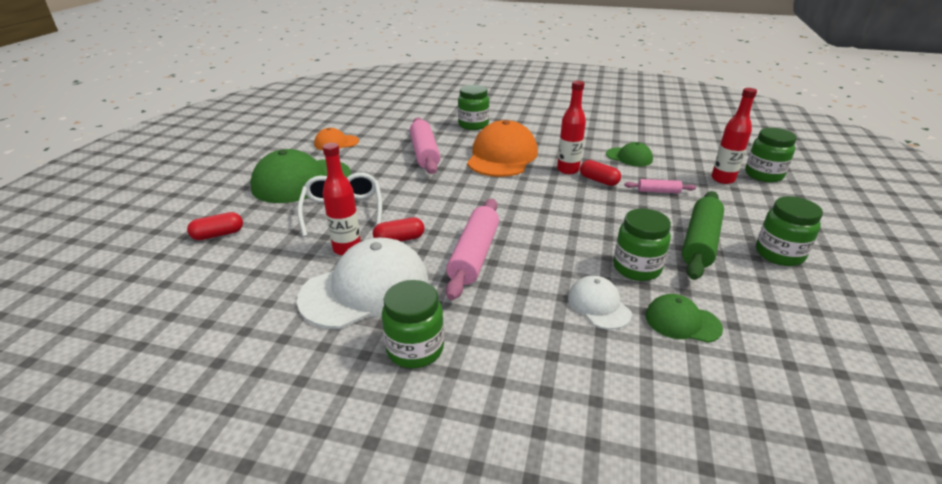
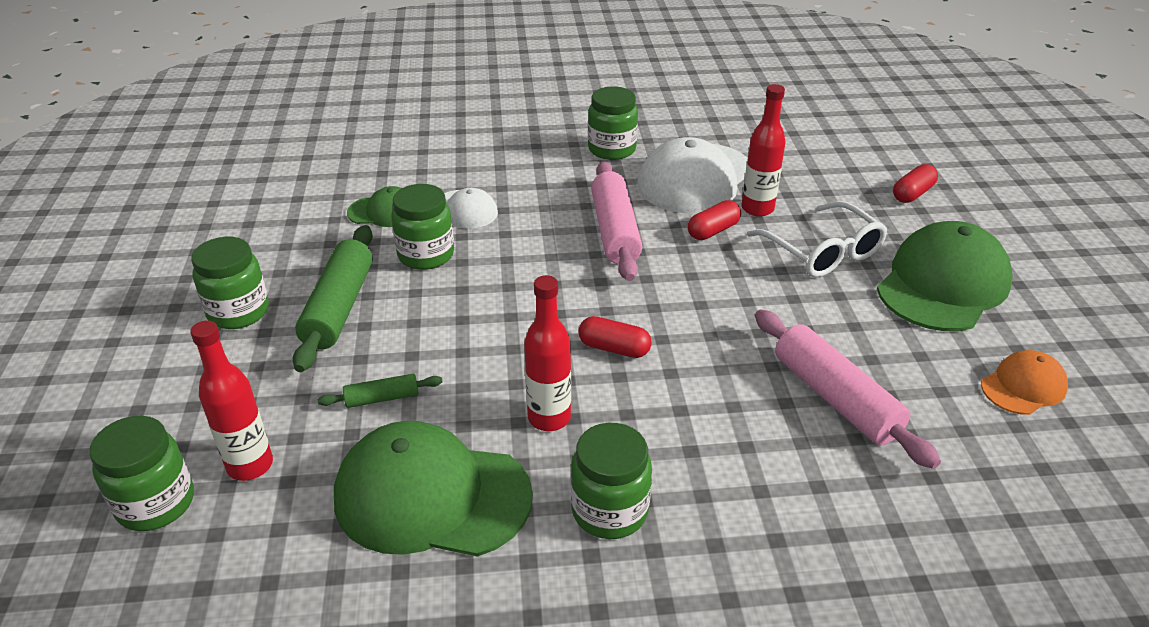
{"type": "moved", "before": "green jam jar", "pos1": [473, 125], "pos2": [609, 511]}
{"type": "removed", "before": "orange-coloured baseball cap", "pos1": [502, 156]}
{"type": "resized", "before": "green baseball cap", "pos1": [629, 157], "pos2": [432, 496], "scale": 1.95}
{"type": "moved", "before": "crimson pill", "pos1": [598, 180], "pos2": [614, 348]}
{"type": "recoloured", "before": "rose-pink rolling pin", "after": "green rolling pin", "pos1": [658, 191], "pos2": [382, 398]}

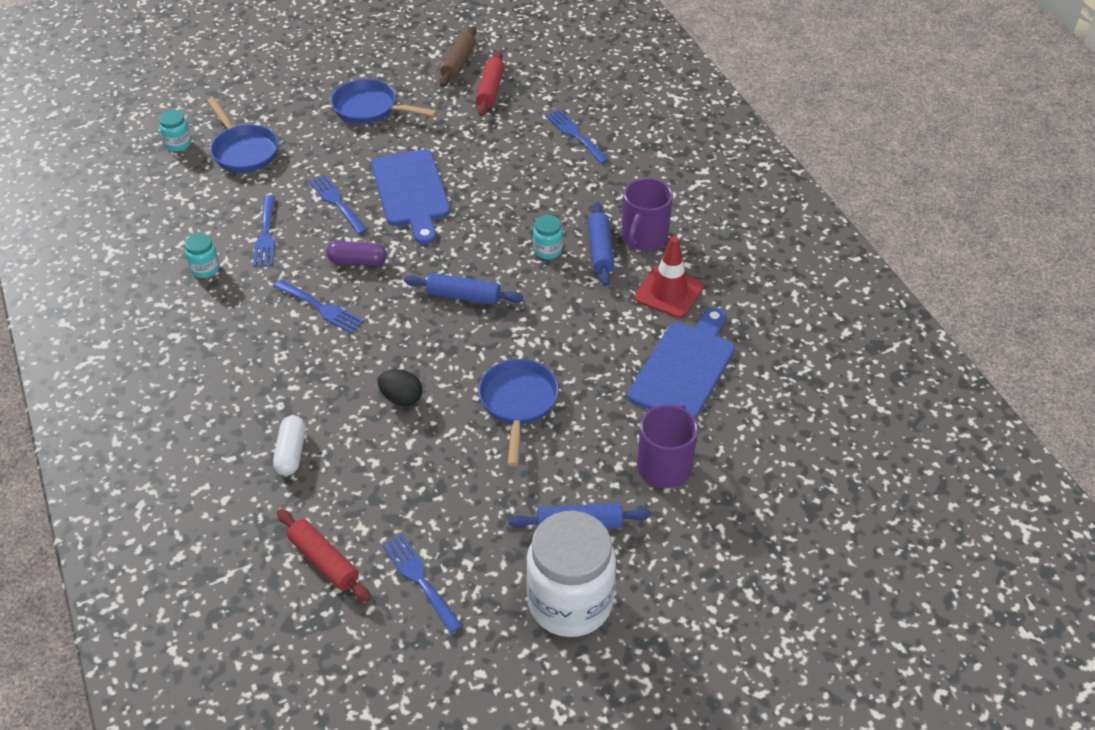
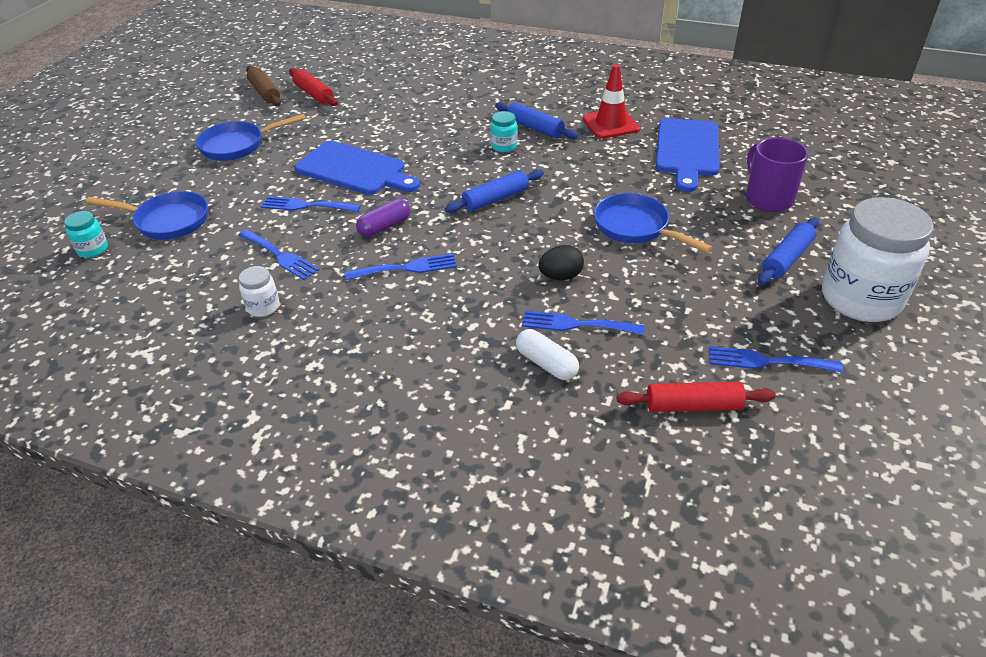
{"type": "moved", "before": "royal blue fork", "pos1": [575, 135], "pos2": [576, 324]}
{"type": "removed", "before": "purple coffee mug", "pos1": [644, 237]}
{"type": "recoloured", "before": "teal jam jar", "after": "snow-white jam jar", "pos1": [205, 269], "pos2": [263, 307]}
{"type": "turned", "before": "royal blue bread board", "pos1": [684, 368], "pos2": [687, 150], "turn": -150}

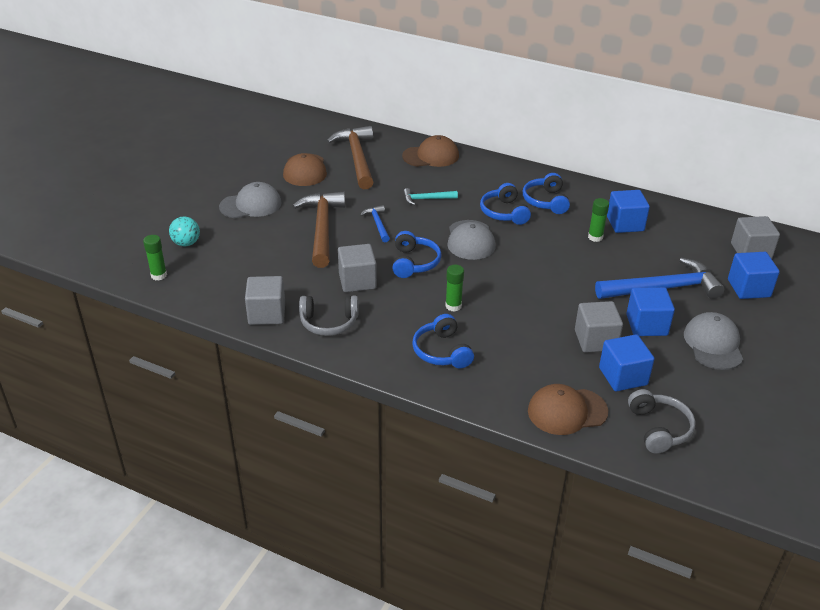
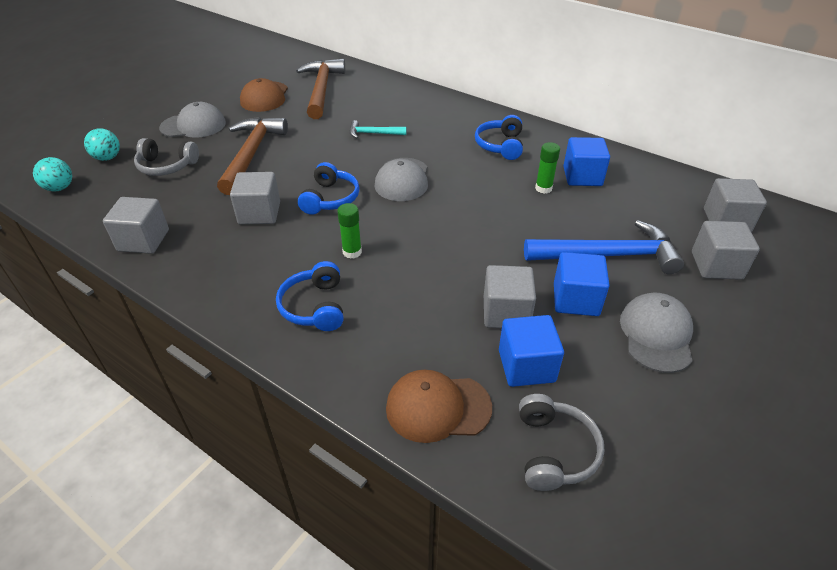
{"type": "removed", "before": "brown baseball cap", "pos1": [431, 156]}
{"type": "removed", "before": "royal blue over-ear headphones", "pos1": [504, 212]}
{"type": "removed", "before": "royal blue claw hammer", "pos1": [378, 224]}
{"type": "replaced", "before": "green glue stick", "after": "teal sphere", "pos1": [159, 275], "pos2": [59, 188]}
{"type": "recoloured", "before": "royal blue solid cube", "after": "grey solid cube", "pos1": [748, 288], "pos2": [716, 265]}
{"type": "moved", "before": "grey over-ear headphones", "pos1": [329, 322], "pos2": [167, 166]}

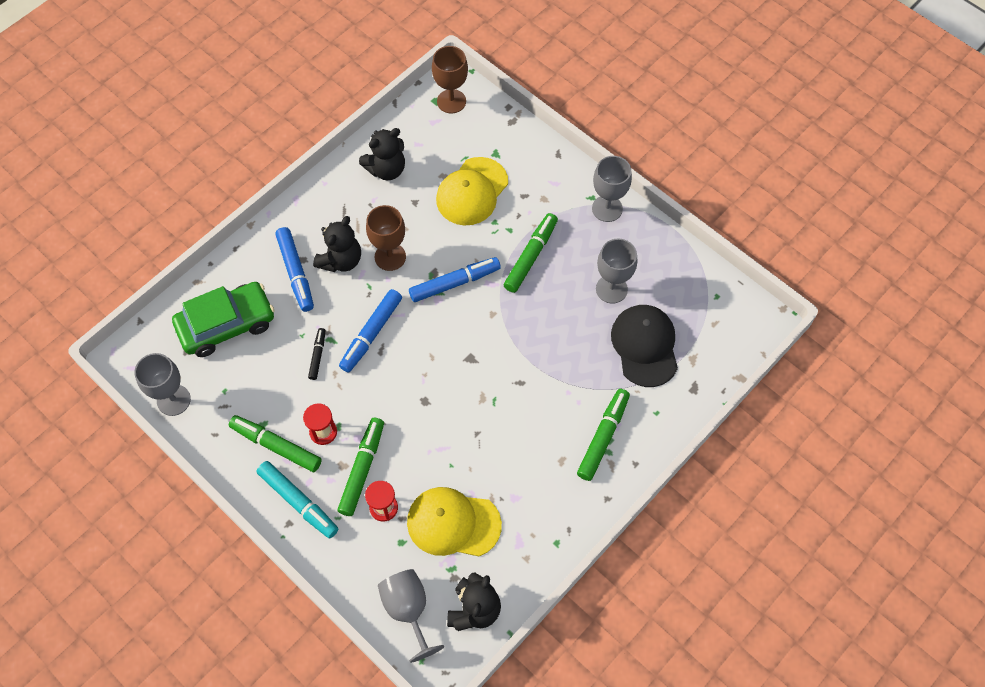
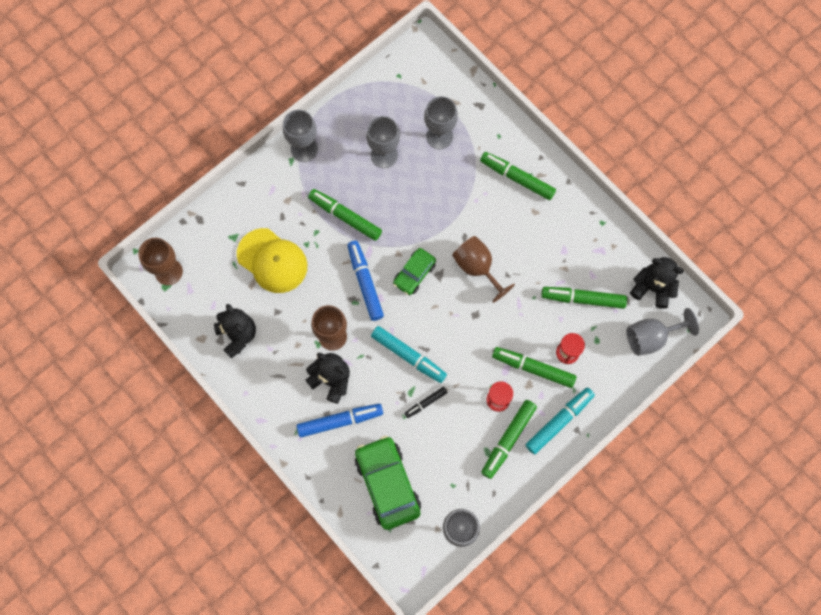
{"type": "recoloured", "before": "royal blue marker", "after": "teal marker", "pos1": [371, 334], "pos2": [408, 356]}
{"type": "replaced", "before": "jet-black baseball cap", "after": "grey wine glass", "pos1": [645, 346], "pos2": [439, 136]}
{"type": "turned", "before": "jet-black marker", "pos1": [318, 355], "pos2": [425, 403], "turn": -45}
{"type": "replaced", "before": "golden baseball cap", "after": "green marker", "pos1": [453, 523], "pos2": [583, 299]}
{"type": "added", "after": "brown wine glass", "pos2": [477, 268]}
{"type": "added", "after": "green automobile", "pos2": [414, 274]}

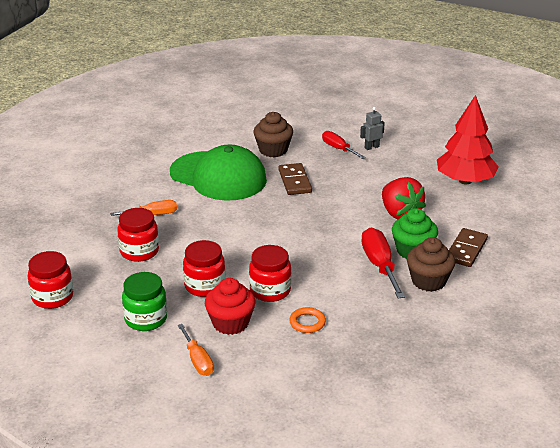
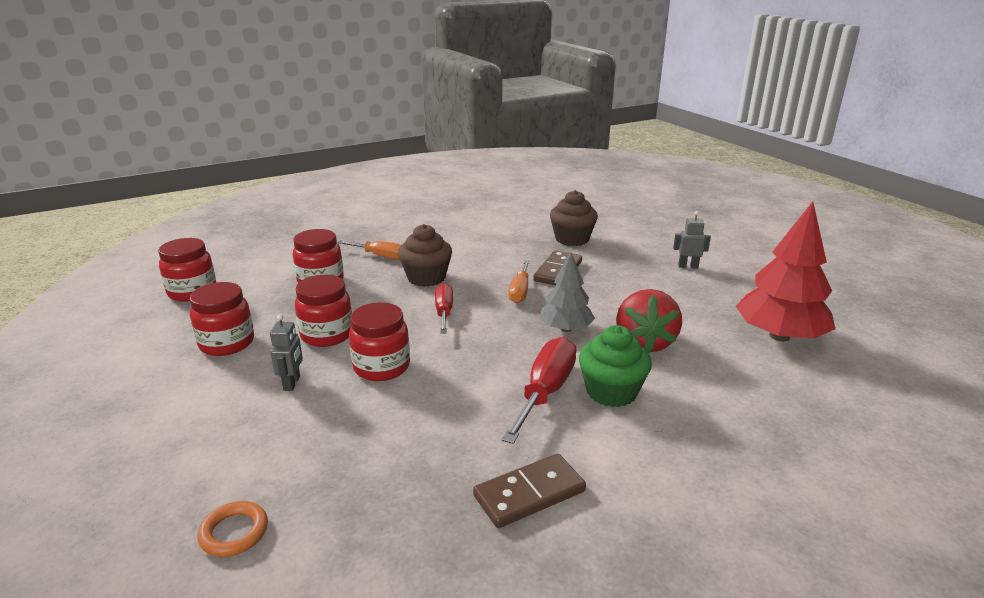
{"type": "moved", "before": "crimson screwdriver", "pos1": [338, 149], "pos2": [444, 312]}
{"type": "removed", "before": "green baseball cap", "pos1": [218, 176]}
{"type": "moved", "before": "brown domino", "pos1": [466, 250], "pos2": [529, 493]}
{"type": "moved", "before": "brown cupcake", "pos1": [428, 281], "pos2": [426, 278]}
{"type": "recoloured", "before": "green jam jar", "after": "crimson jam jar", "pos1": [146, 319], "pos2": [227, 343]}
{"type": "replaced", "before": "crimson cupcake", "after": "grey robot figure", "pos1": [230, 323], "pos2": [292, 383]}
{"type": "moved", "before": "orange-coloured hoop", "pos1": [307, 322], "pos2": [234, 532]}
{"type": "moved", "before": "orange-coloured screwdriver", "pos1": [197, 360], "pos2": [520, 291]}
{"type": "added", "after": "grey tree", "pos2": [566, 329]}

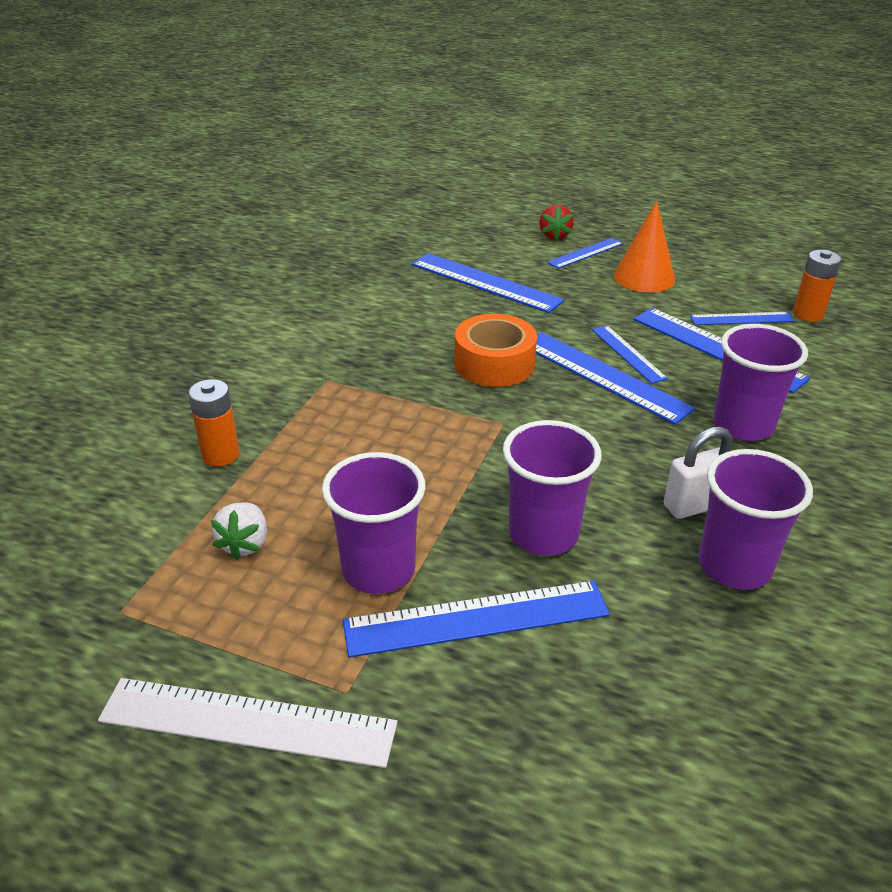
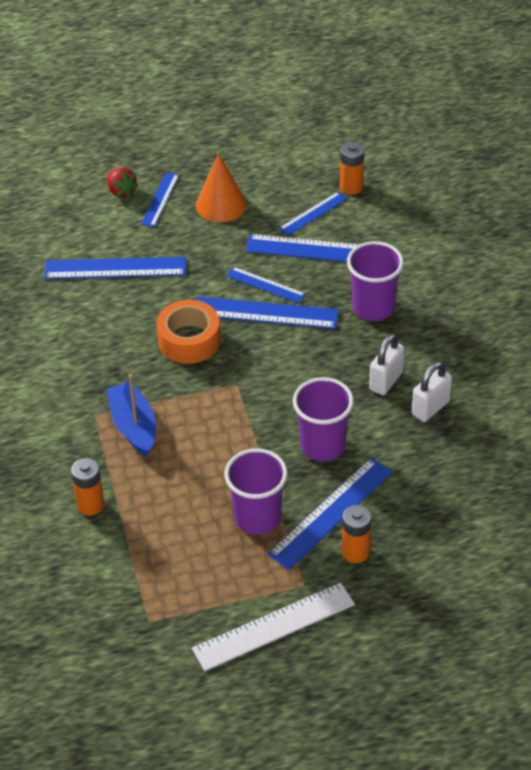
{"type": "replaced", "before": "purple beaker", "after": "snow-white small lock", "pos1": [734, 566], "pos2": [430, 408]}
{"type": "removed", "before": "snow-white berry", "pos1": [245, 544]}
{"type": "added", "after": "royal blue boat", "pos2": [133, 426]}
{"type": "added", "after": "orange-coloured power cell", "pos2": [355, 552]}

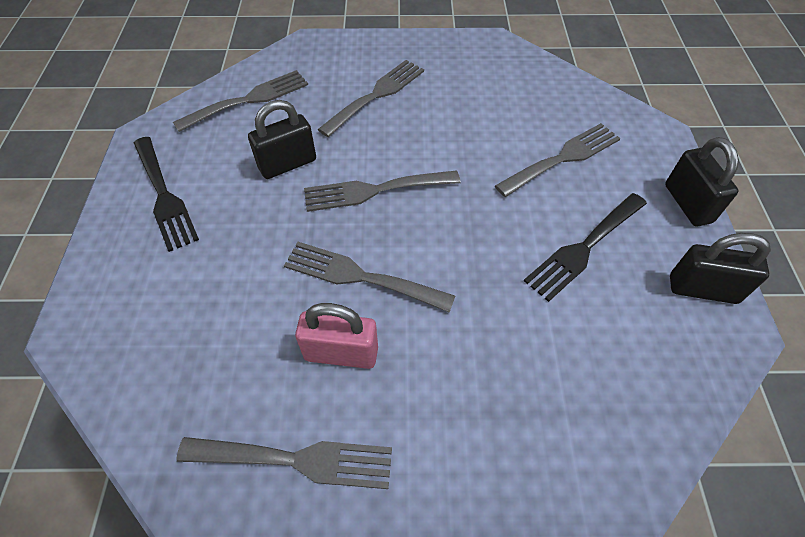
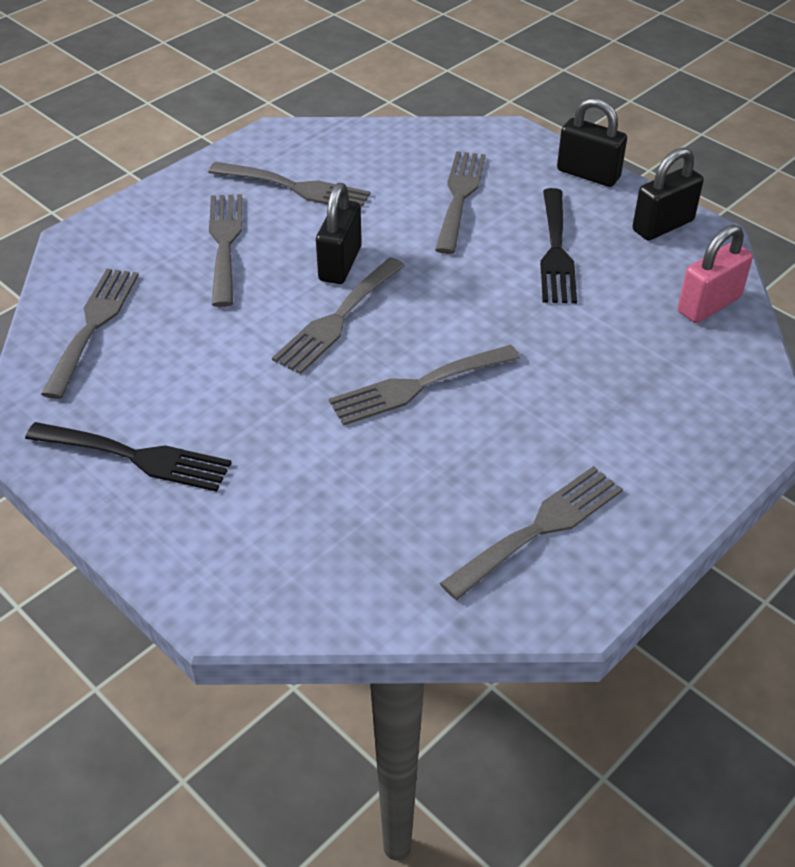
{"type": "moved", "before": "jet-black small lock", "pos1": [287, 164], "pos2": [340, 264]}
{"type": "moved", "before": "rose-pink small lock", "pos1": [341, 353], "pos2": [708, 305]}
{"type": "added", "after": "grey fork", "pos2": [295, 187]}

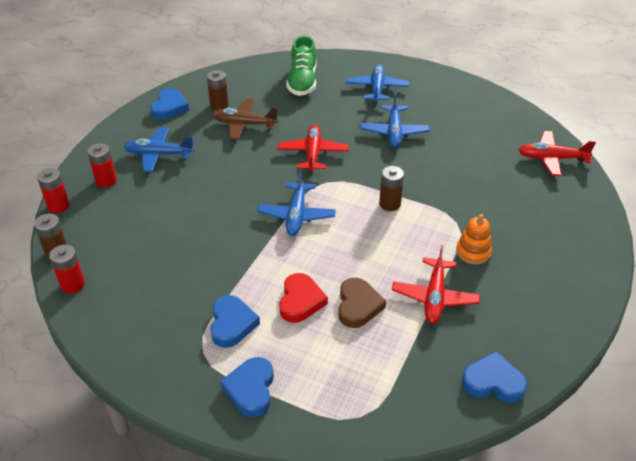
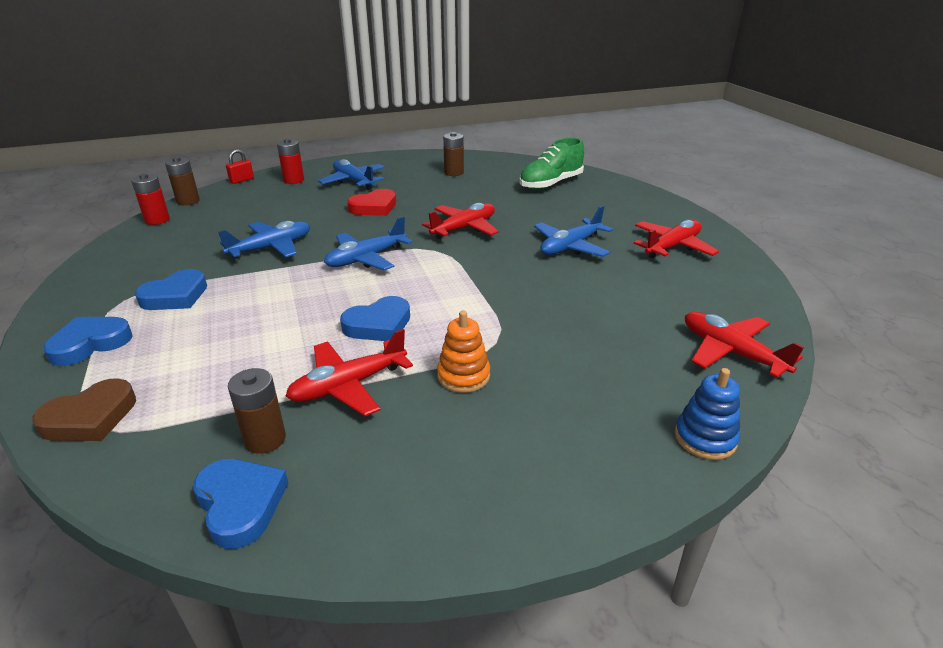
{"type": "moved", "before": "royal blue toy plane", "pos1": [377, 89], "pos2": [271, 248]}
{"type": "moved", "before": "royal blue heart shape", "pos1": [169, 107], "pos2": [378, 325]}
{"type": "removed", "before": "brown toy plane", "pos1": [244, 124]}
{"type": "moved", "before": "brown power cell", "pos1": [390, 204], "pos2": [265, 439]}
{"type": "replaced", "before": "crimson power cell", "after": "crimson small lock", "pos1": [58, 206], "pos2": [242, 180]}
{"type": "moved", "before": "crimson heart shape", "pos1": [300, 301], "pos2": [374, 207]}
{"type": "moved", "before": "brown heart shape", "pos1": [358, 306], "pos2": [90, 418]}
{"type": "added", "after": "crimson toy plane", "pos2": [672, 247]}
{"type": "added", "after": "royal blue stacking toy", "pos2": [705, 438]}

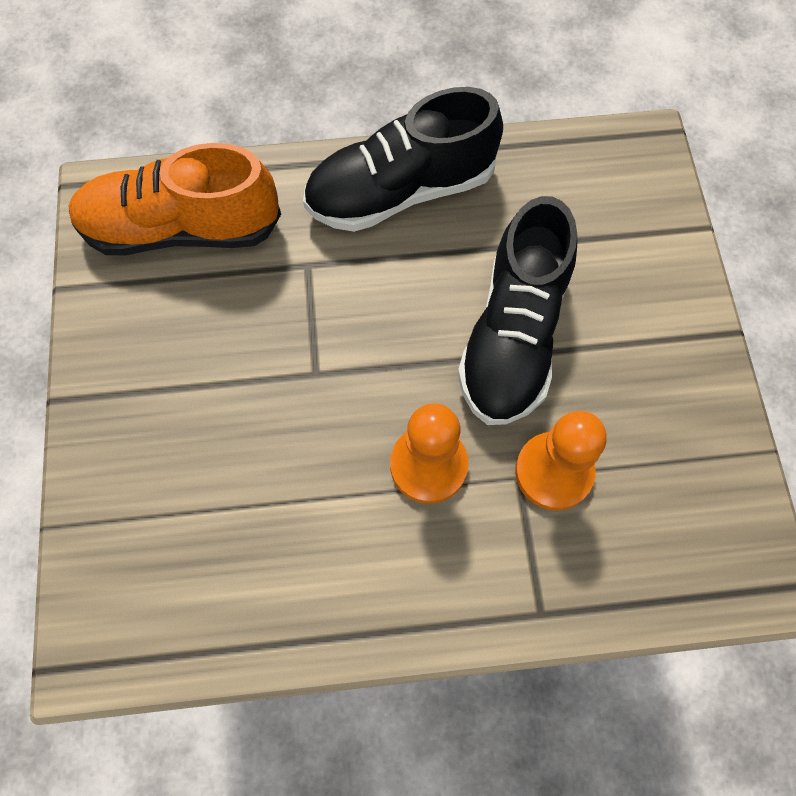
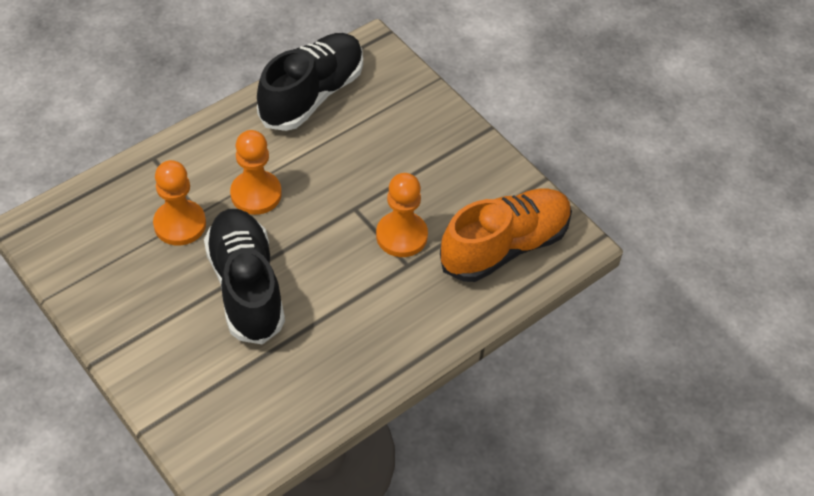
{"type": "moved", "before": "jet-black sneaker", "pos1": [400, 191], "pos2": [312, 95]}
{"type": "added", "after": "orange-coloured game pawn", "pos2": [401, 236]}

